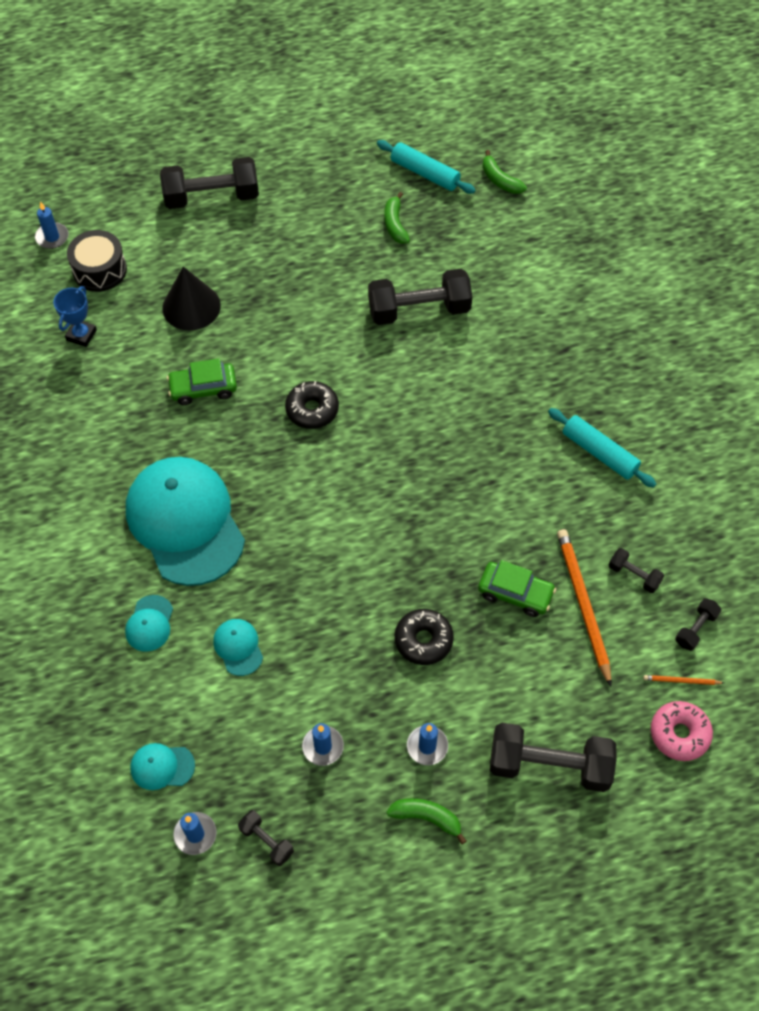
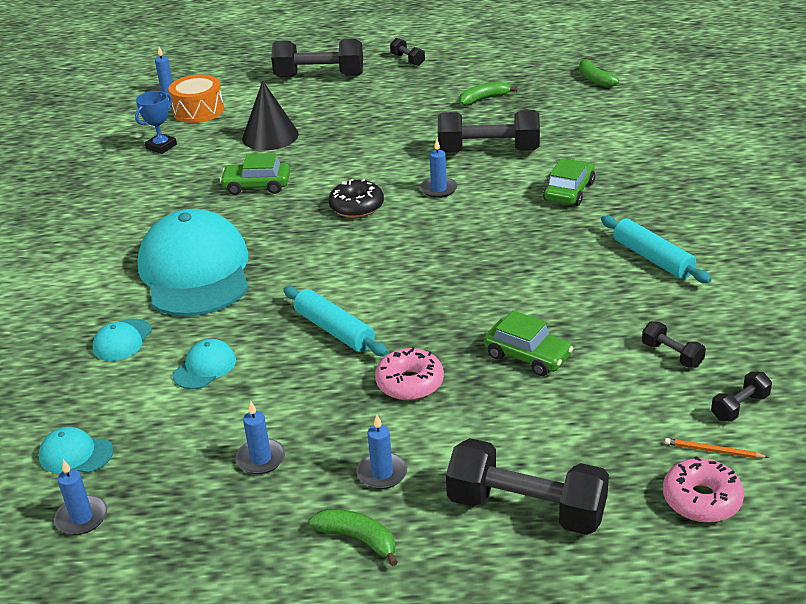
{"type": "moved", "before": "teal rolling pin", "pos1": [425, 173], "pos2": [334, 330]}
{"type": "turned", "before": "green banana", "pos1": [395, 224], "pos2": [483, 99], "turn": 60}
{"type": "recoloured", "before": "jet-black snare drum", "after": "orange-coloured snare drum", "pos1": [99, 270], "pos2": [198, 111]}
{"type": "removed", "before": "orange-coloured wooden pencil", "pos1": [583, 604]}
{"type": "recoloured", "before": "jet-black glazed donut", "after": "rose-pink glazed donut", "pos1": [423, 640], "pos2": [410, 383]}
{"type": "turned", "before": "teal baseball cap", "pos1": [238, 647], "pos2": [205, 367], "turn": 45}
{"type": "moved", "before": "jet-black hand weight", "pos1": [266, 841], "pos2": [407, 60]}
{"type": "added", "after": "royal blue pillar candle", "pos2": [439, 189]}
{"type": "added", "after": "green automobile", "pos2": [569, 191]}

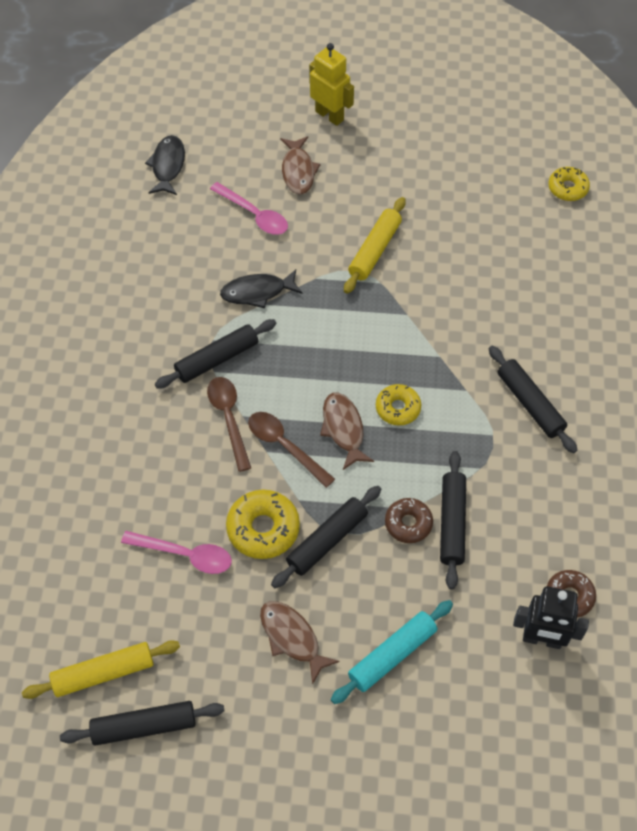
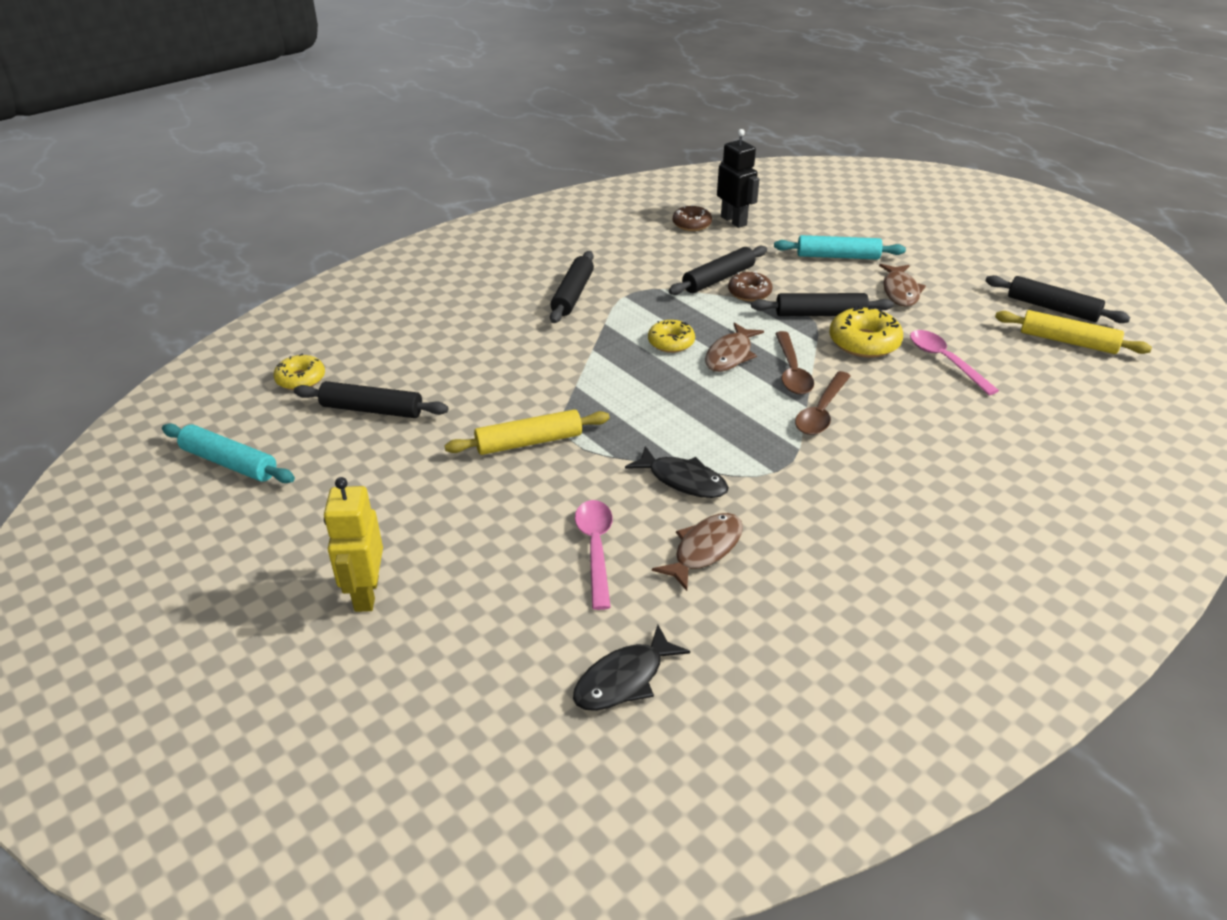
{"type": "moved", "before": "brown fish", "pos1": [298, 171], "pos2": [704, 550]}
{"type": "moved", "before": "jet-black rolling pin", "pos1": [217, 359], "pos2": [372, 409]}
{"type": "added", "after": "teal rolling pin", "pos2": [229, 463]}

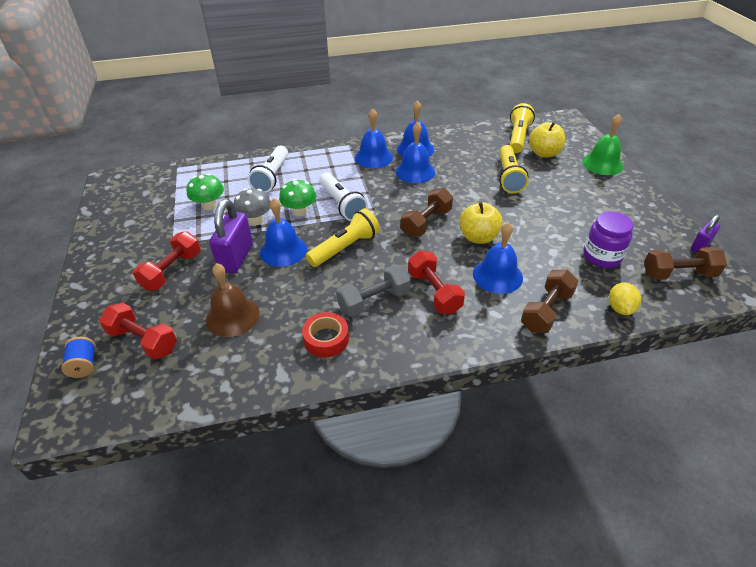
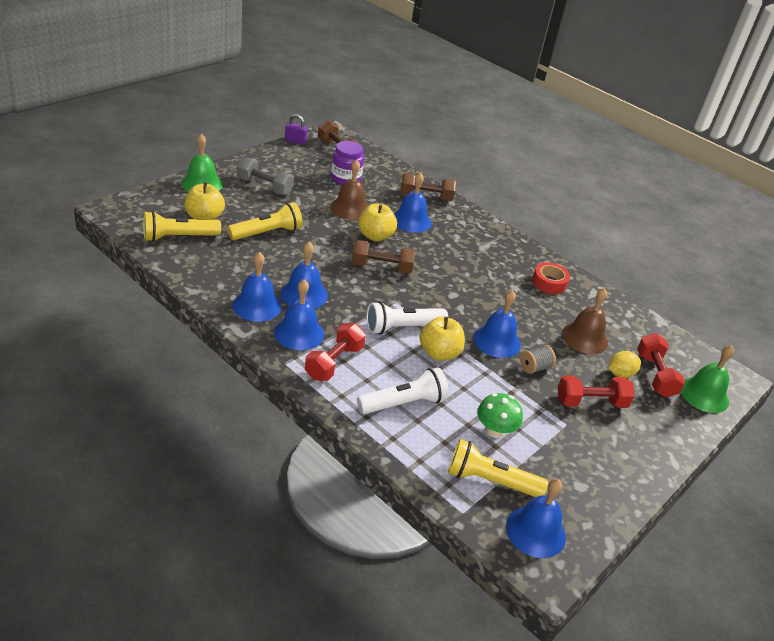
{"type": "turned", "before": "snow-white torch", "pos1": [342, 204], "pos2": [402, 327], "turn": -135}
{"type": "replaced", "before": "green fungus", "after": "golden apple", "pos1": [299, 211], "pos2": [439, 353]}
{"type": "removed", "before": "grey fungus", "pos1": [255, 220]}
{"type": "replaced", "before": "purple small lock", "after": "grey spool", "pos1": [236, 258], "pos2": [535, 367]}
{"type": "moved", "before": "golden torch", "pos1": [345, 248], "pos2": [490, 481]}
{"type": "moved", "before": "crimson hand weight", "pos1": [434, 292], "pos2": [334, 362]}
{"type": "moved", "before": "grey hand weight", "pos1": [374, 301], "pos2": [264, 186]}
{"type": "moved", "before": "golden lemon", "pos1": [620, 308], "pos2": [620, 374]}
{"type": "replaced", "before": "royal blue spool", "after": "green bell", "pos1": [84, 365], "pos2": [704, 394]}
{"type": "added", "after": "brown bell", "pos2": [350, 208]}
{"type": "added", "after": "royal blue bell", "pos2": [535, 531]}

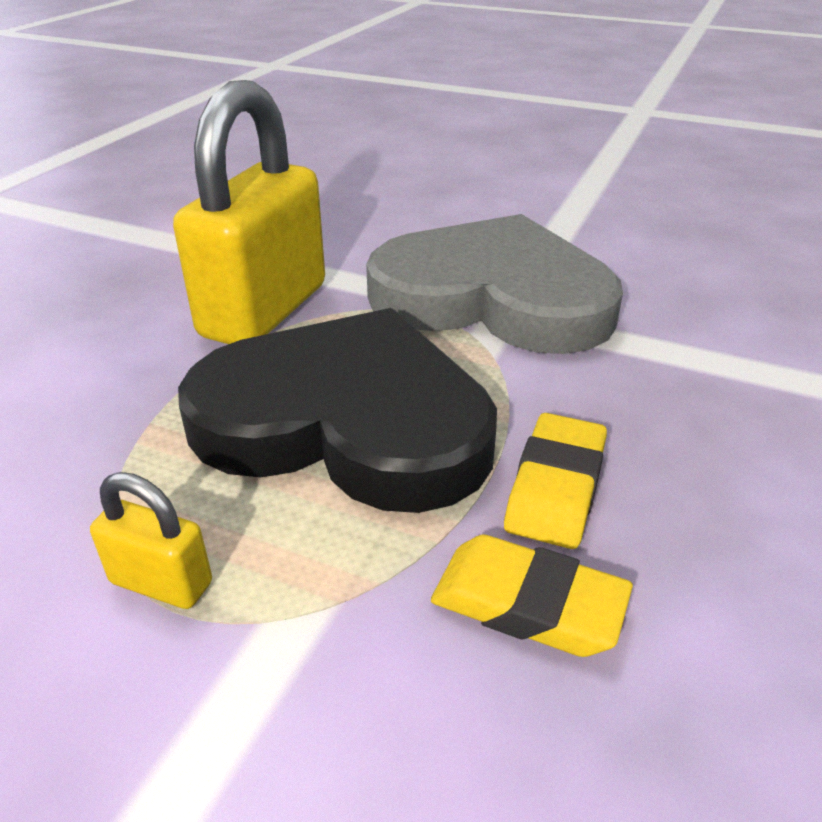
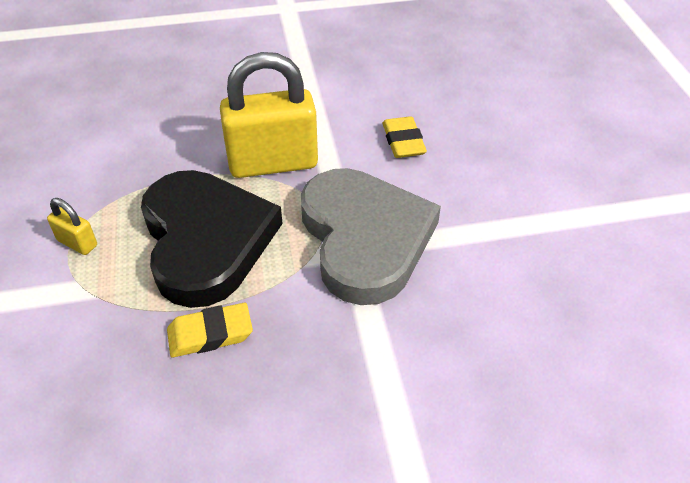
{"type": "turned", "before": "golden small lock", "pos1": [161, 582], "pos2": [77, 243], "turn": -45}
{"type": "moved", "before": "golden pencil eraser", "pos1": [528, 604], "pos2": [403, 141]}

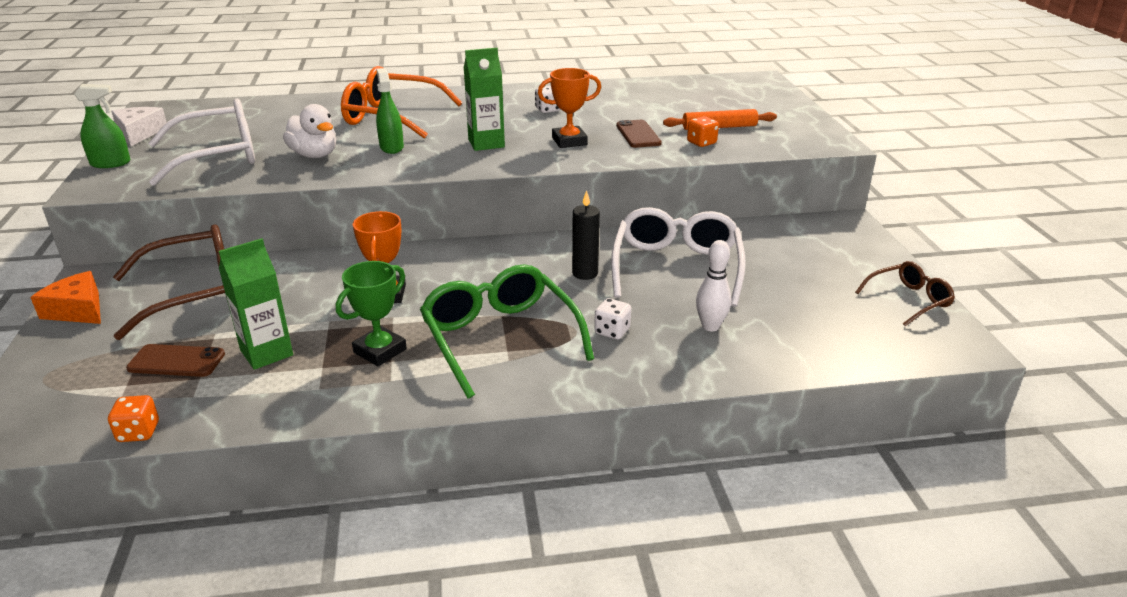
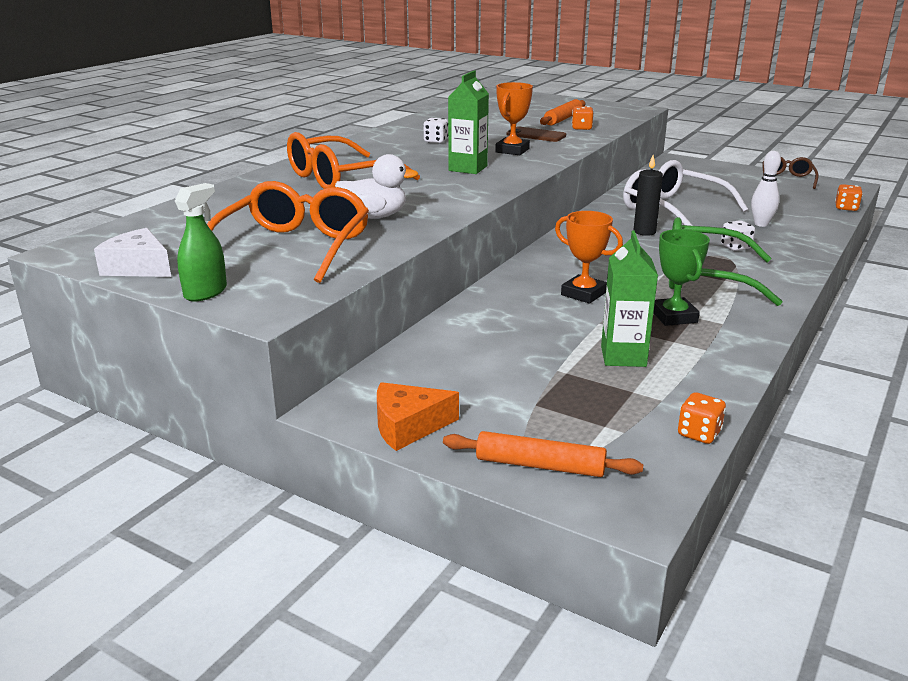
{"type": "removed", "before": "green sprayer", "pos1": [391, 147]}
{"type": "recoloured", "before": "snow-white eyeglasses", "after": "orange-coloured eyeglasses", "pos1": [218, 156], "pos2": [294, 247]}
{"type": "removed", "before": "brown eyeglasses", "pos1": [194, 293]}
{"type": "removed", "before": "brown mobile phone", "pos1": [176, 361]}
{"type": "added", "after": "orange-coloured die", "pos2": [846, 208]}
{"type": "added", "after": "orange-coloured rolling pin", "pos2": [540, 465]}

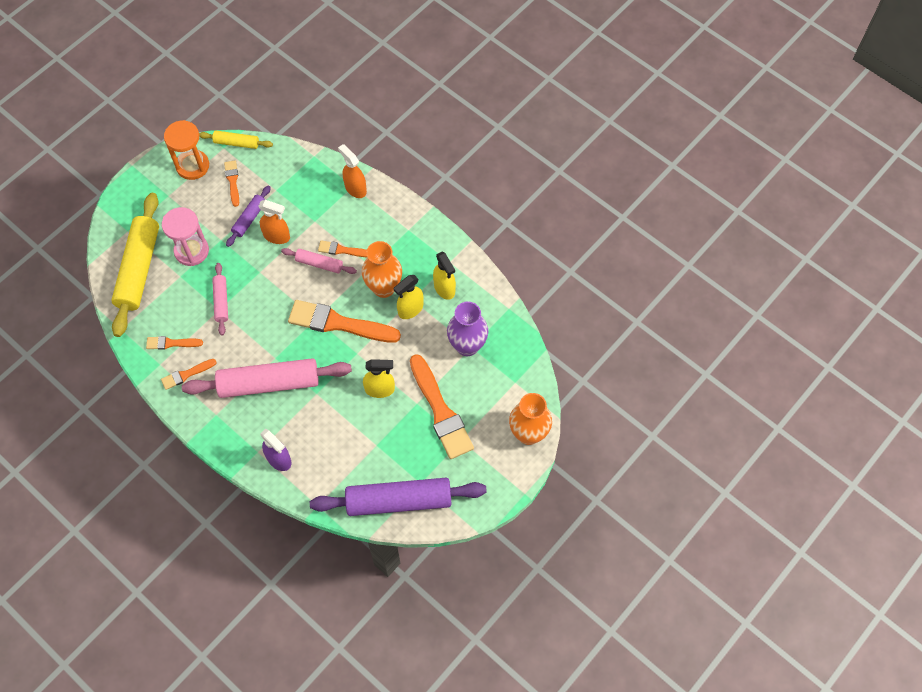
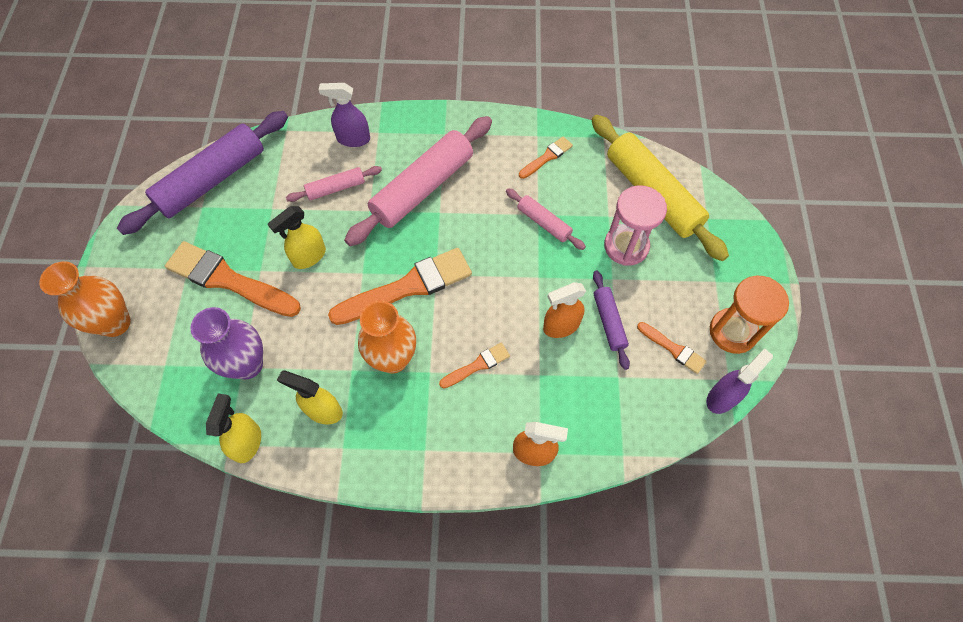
{"type": "replaced", "before": "golden rolling pin", "after": "purple sprayer", "pos1": [236, 143], "pos2": [722, 397]}
{"type": "moved", "before": "rose-pink rolling pin", "pos1": [319, 264], "pos2": [336, 188]}
{"type": "moved", "before": "golden sprayer", "pos1": [410, 309], "pos2": [247, 442]}
{"type": "removed", "before": "orange-coloured brush", "pos1": [186, 374]}

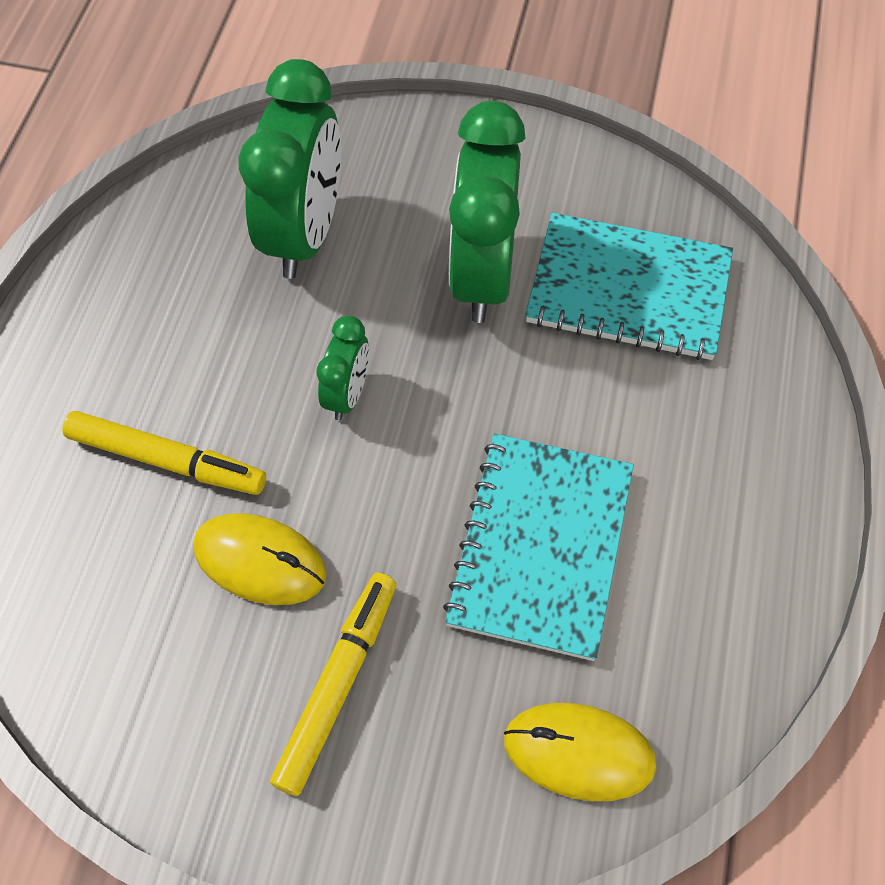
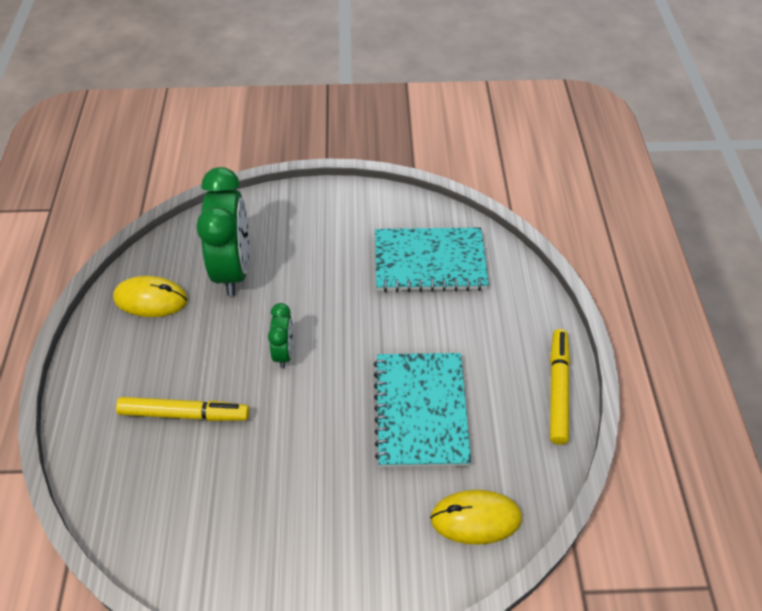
{"type": "removed", "before": "green alarm clock", "pos1": [481, 275]}
{"type": "moved", "before": "golden PC mouse", "pos1": [260, 561], "pos2": [151, 299]}
{"type": "moved", "before": "golden marker", "pos1": [338, 685], "pos2": [558, 389]}

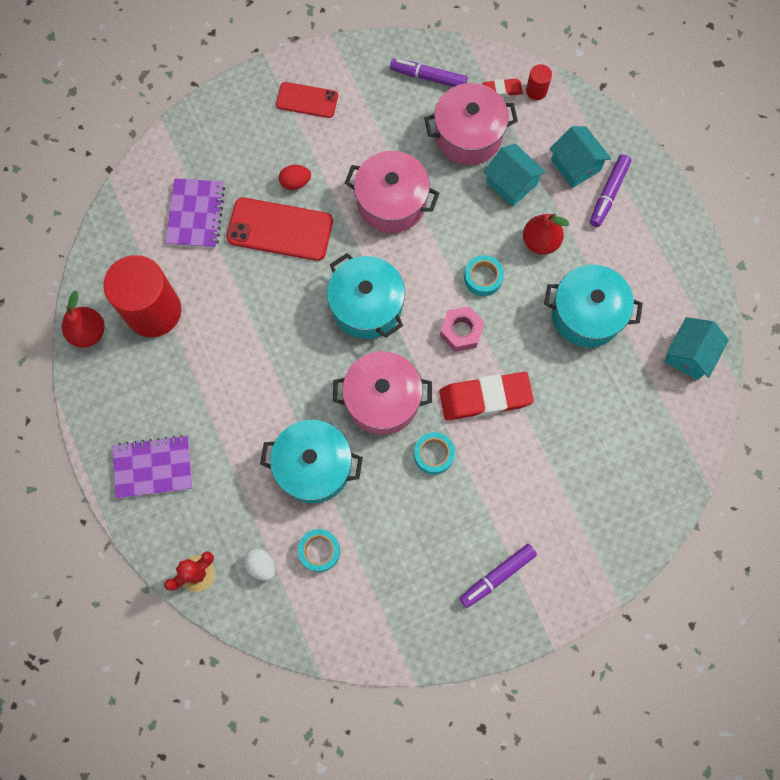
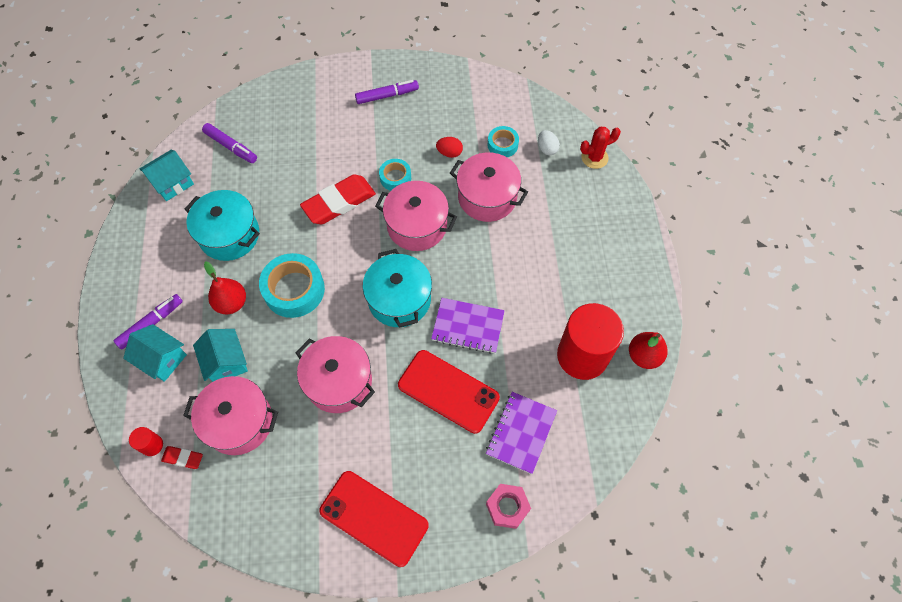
{"type": "moved", "before": "purple marker", "pos1": [428, 77], "pos2": [231, 147]}
{"type": "resized", "before": "crimson mobile phone", "pos1": [307, 100], "pos2": [374, 518], "scale": 1.64}
{"type": "turned", "before": "teal toy house", "pos1": [575, 165], "pos2": [162, 359], "turn": -45}
{"type": "moved", "before": "crimson toy egg", "pos1": [295, 182], "pos2": [449, 153]}
{"type": "resized", "before": "teal roll of tape", "pos1": [483, 278], "pos2": [294, 290], "scale": 1.79}
{"type": "moved", "before": "rose-pink hex nut", "pos1": [461, 331], "pos2": [507, 507]}
{"type": "turned", "before": "crimson pencil eraser", "pos1": [485, 397], "pos2": [339, 202], "turn": -45}
{"type": "recoloured", "before": "teal pot", "after": "rose-pink pot", "pos1": [314, 466], "pos2": [487, 197]}
{"type": "moved", "before": "purple exercise book", "pos1": [153, 467], "pos2": [468, 326]}

